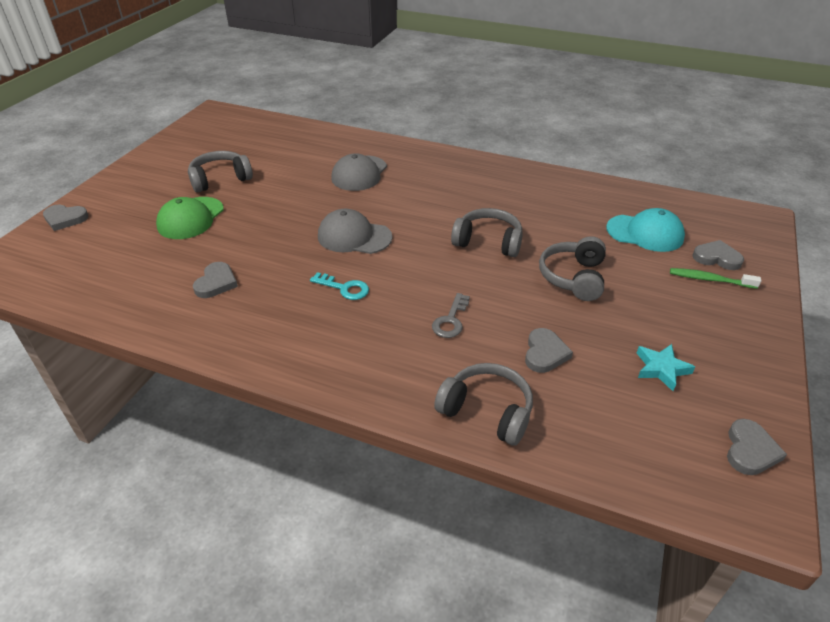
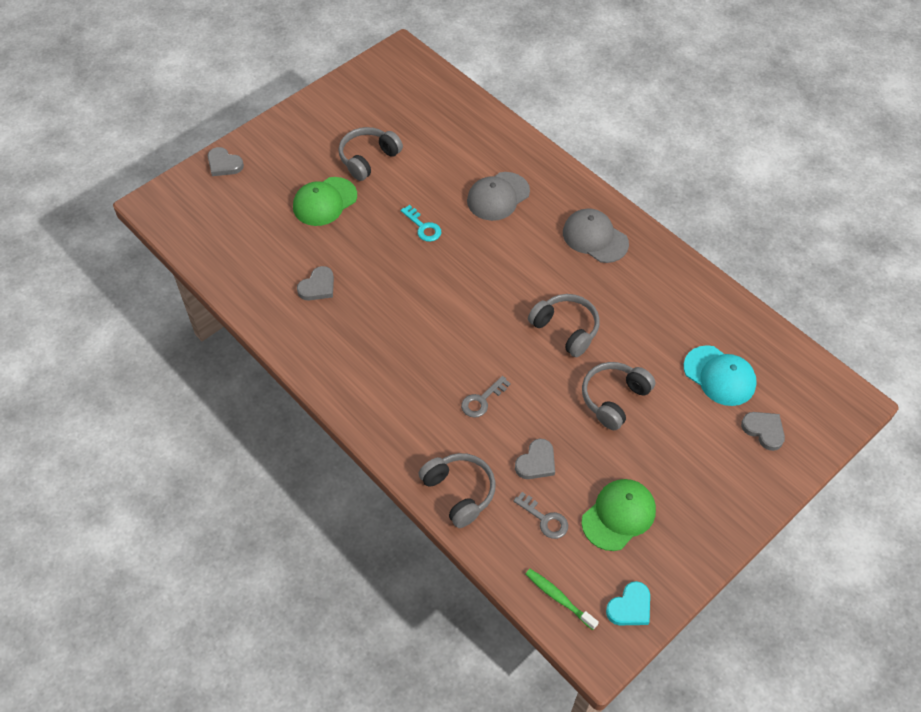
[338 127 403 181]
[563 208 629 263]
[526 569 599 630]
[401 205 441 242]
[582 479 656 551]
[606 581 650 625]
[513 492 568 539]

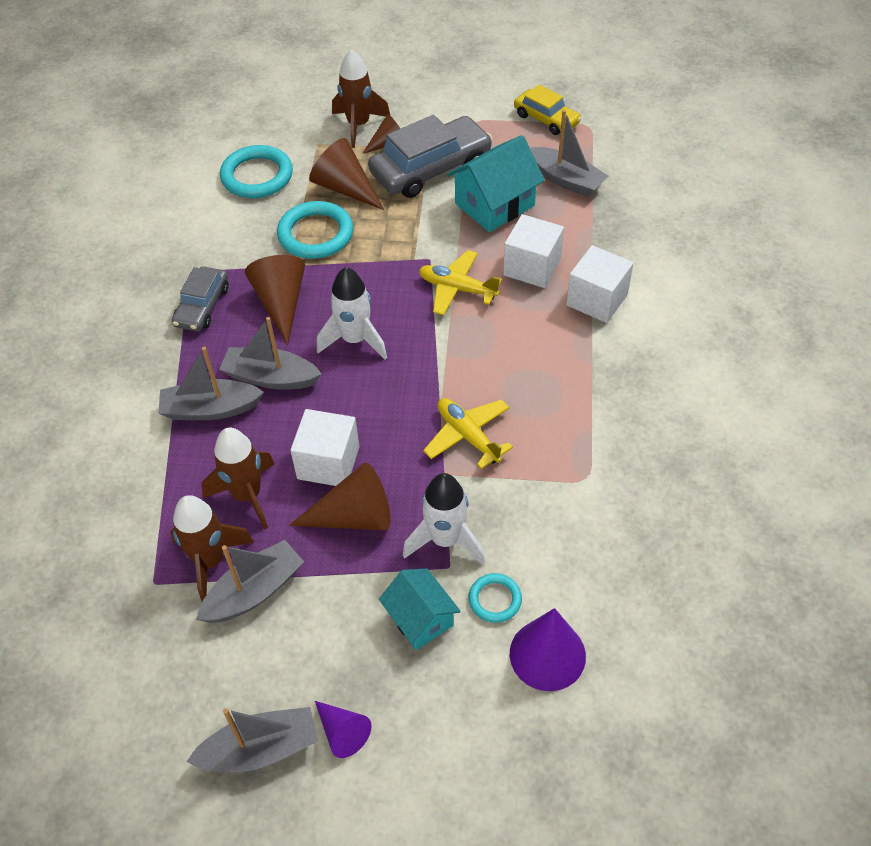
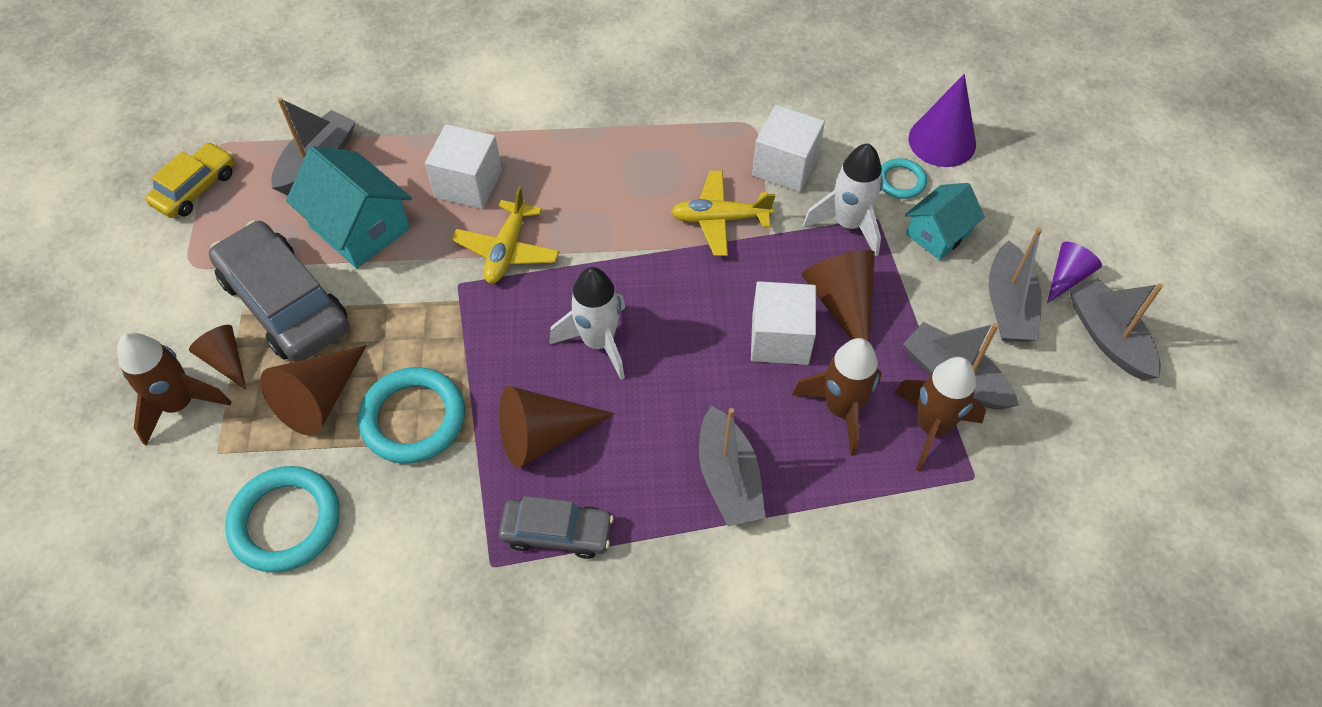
[752 105 825 192]
[988 228 1042 342]
[671 171 775 256]

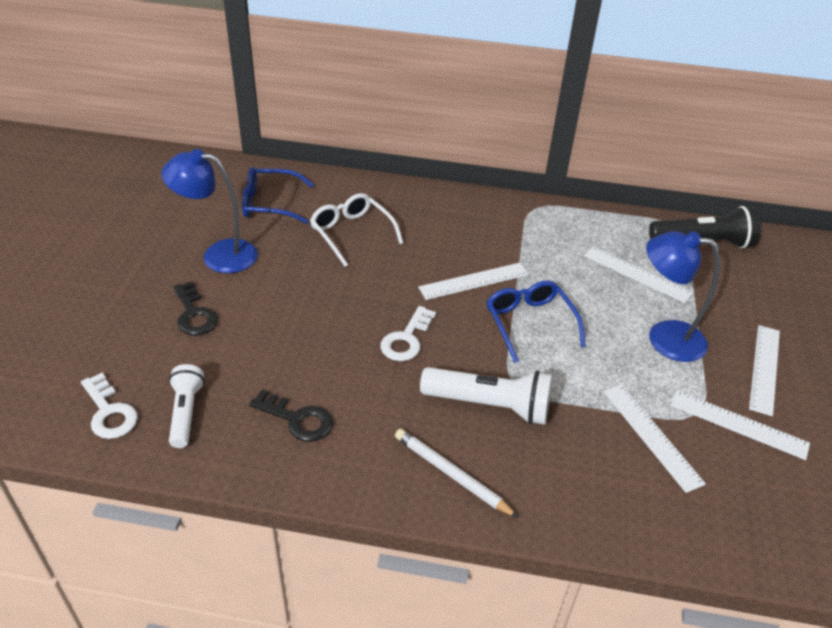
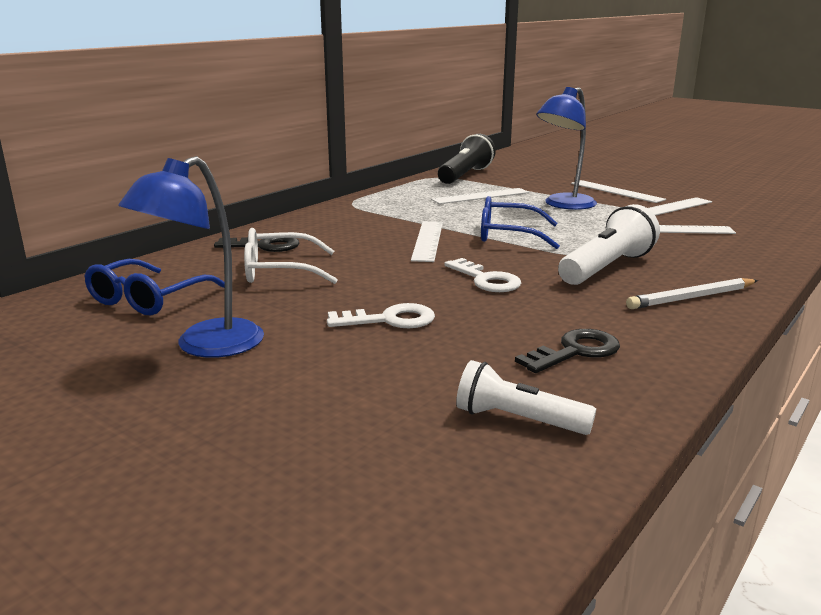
[214 237 299 252]
[327 303 435 328]

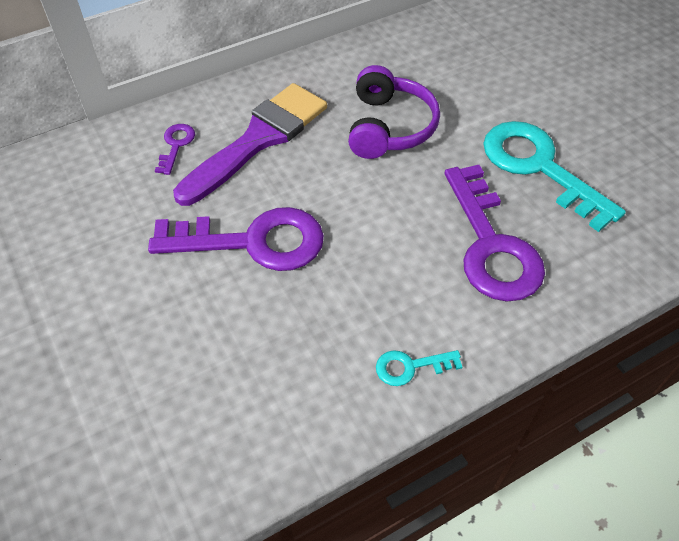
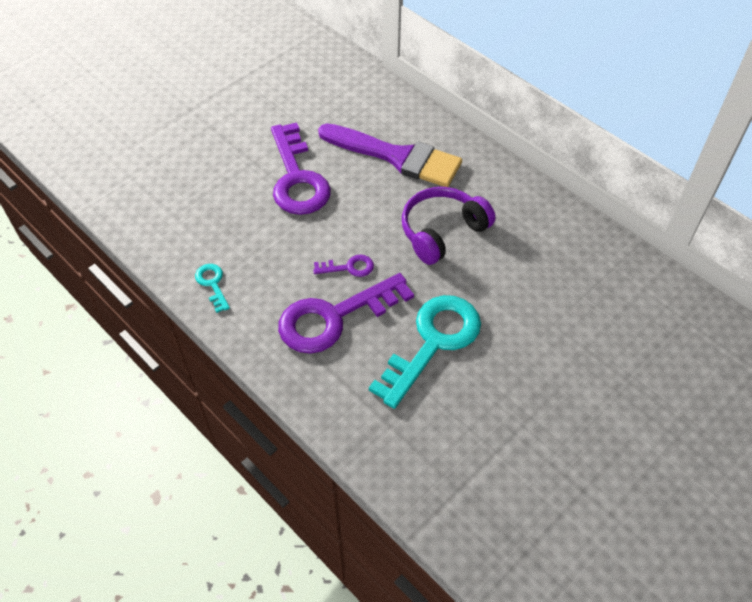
[402 187 496 265]
[313 254 374 277]

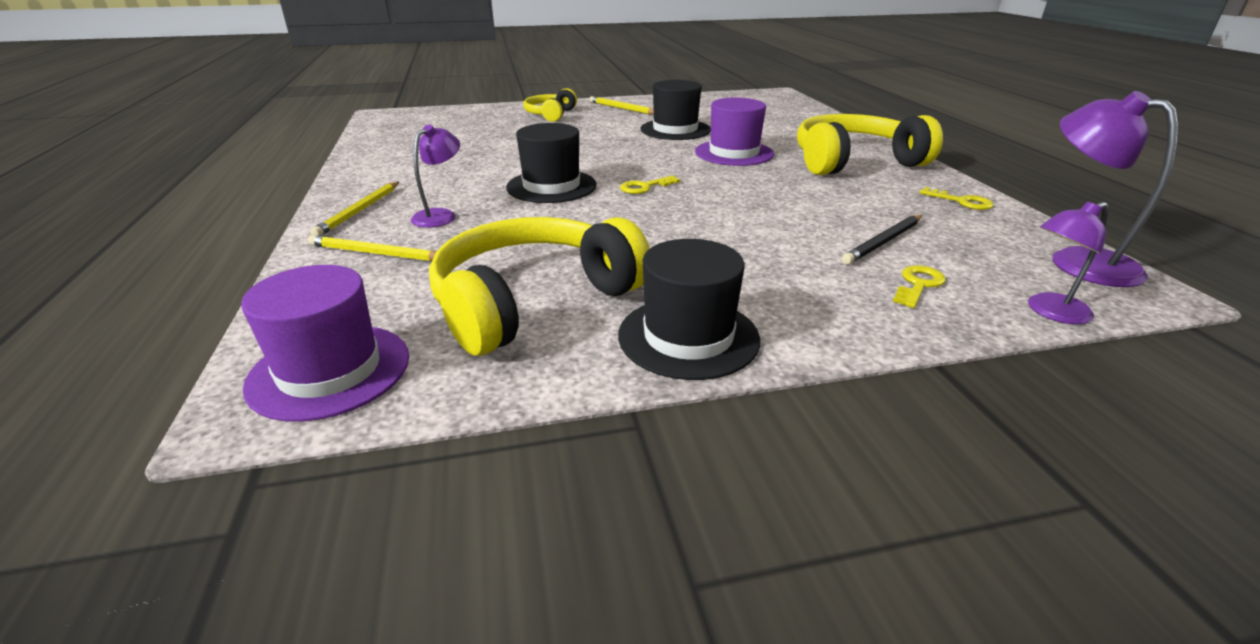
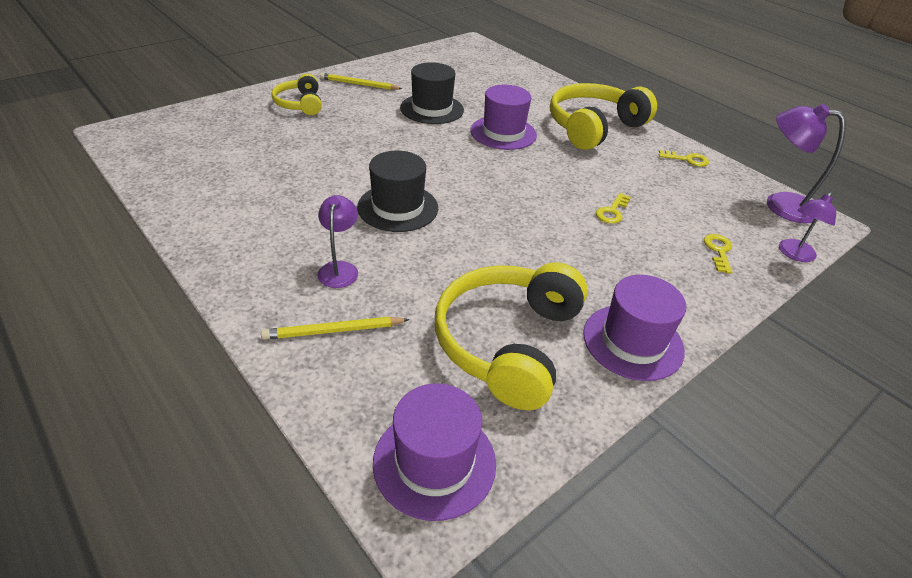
[596 193 631 224]
[311 182 399 236] (first image)
[842 215 922 265] (first image)
[583 275 686 381]

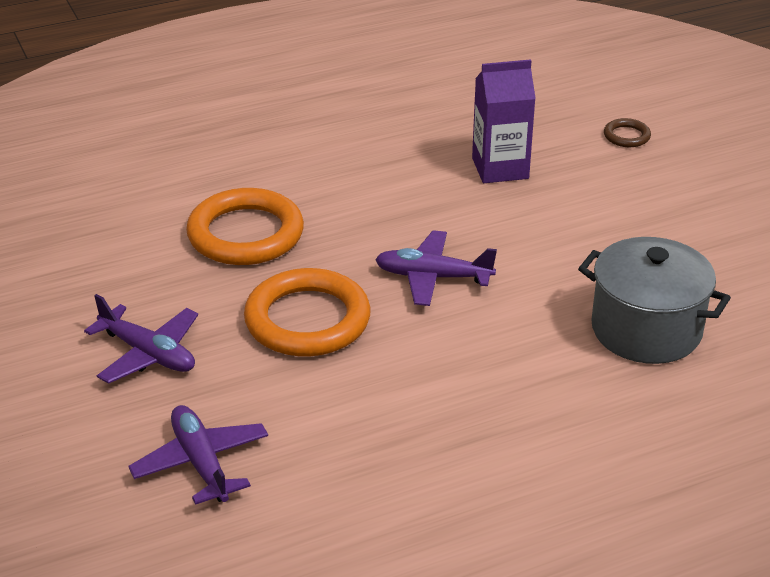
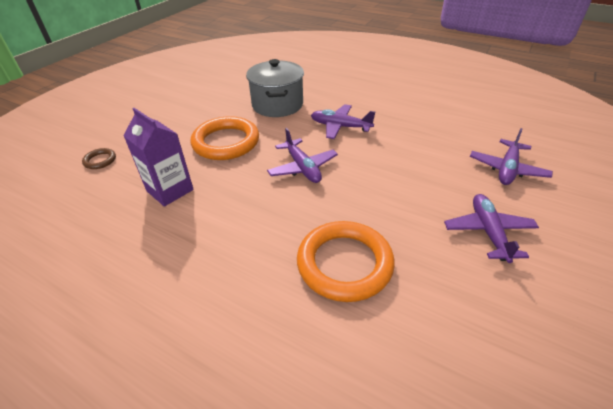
[191 116 259 160]
[311 104 375 139]

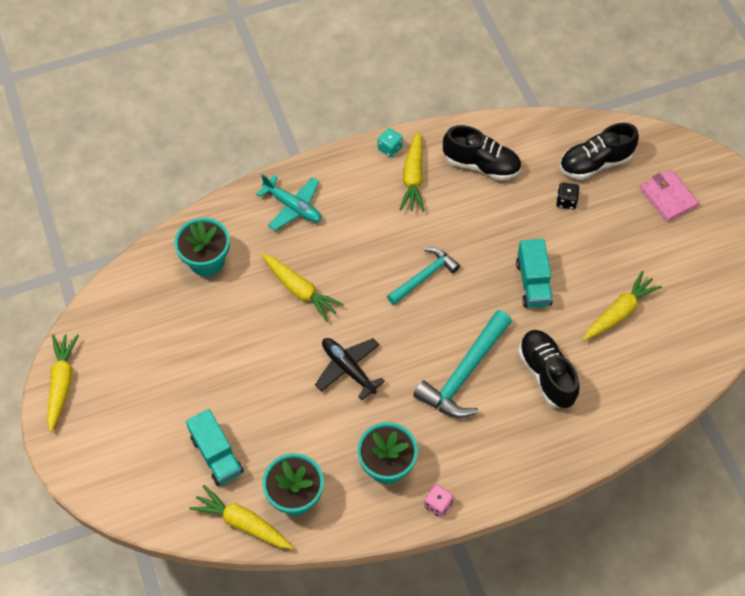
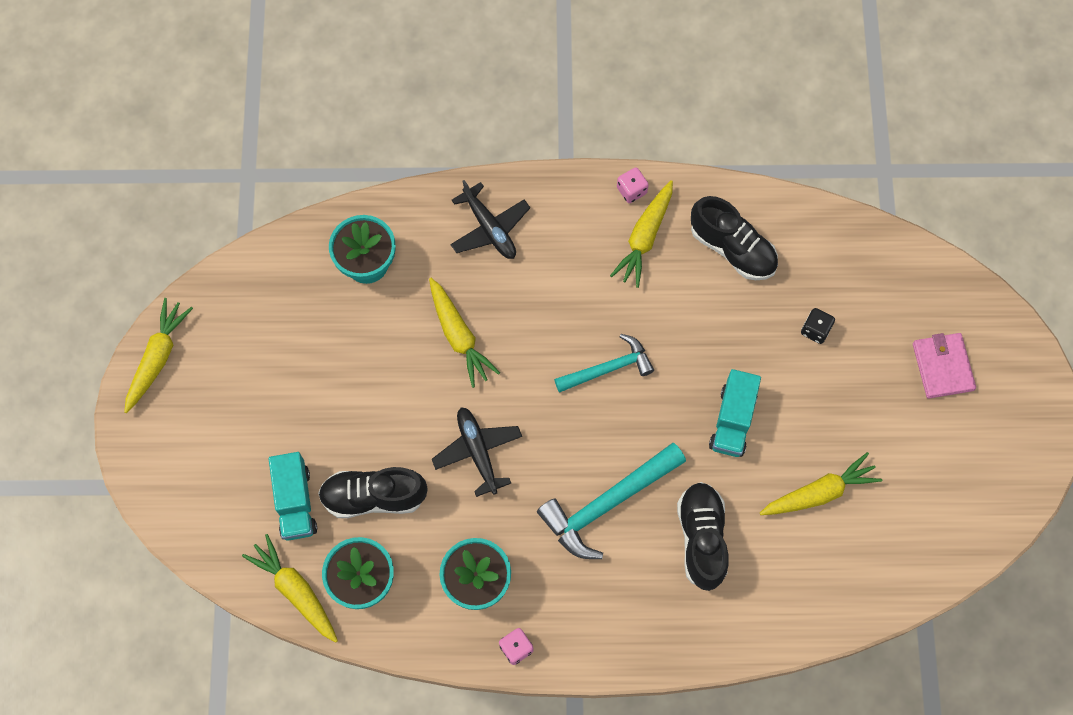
[318 467 427 518]
[617 167 649 203]
[450 180 530 259]

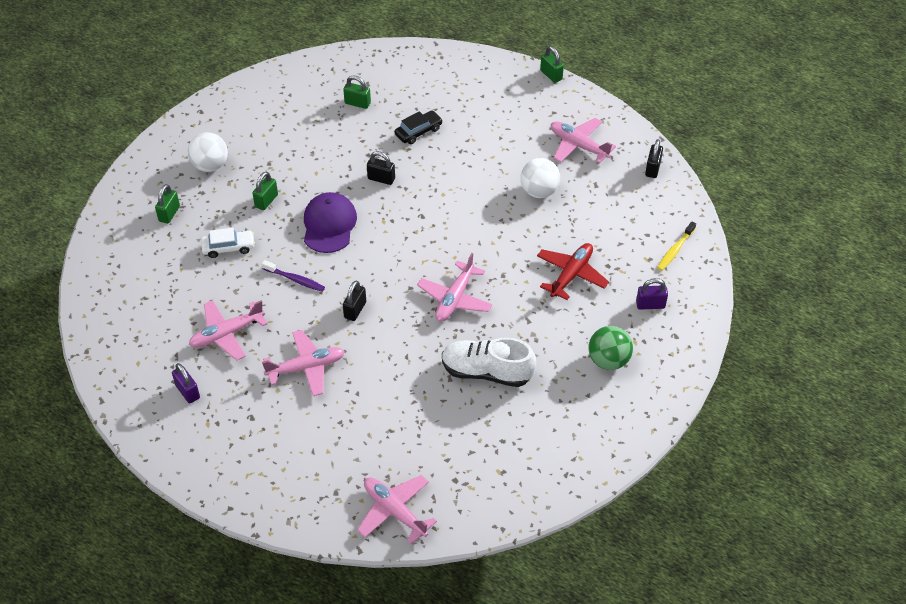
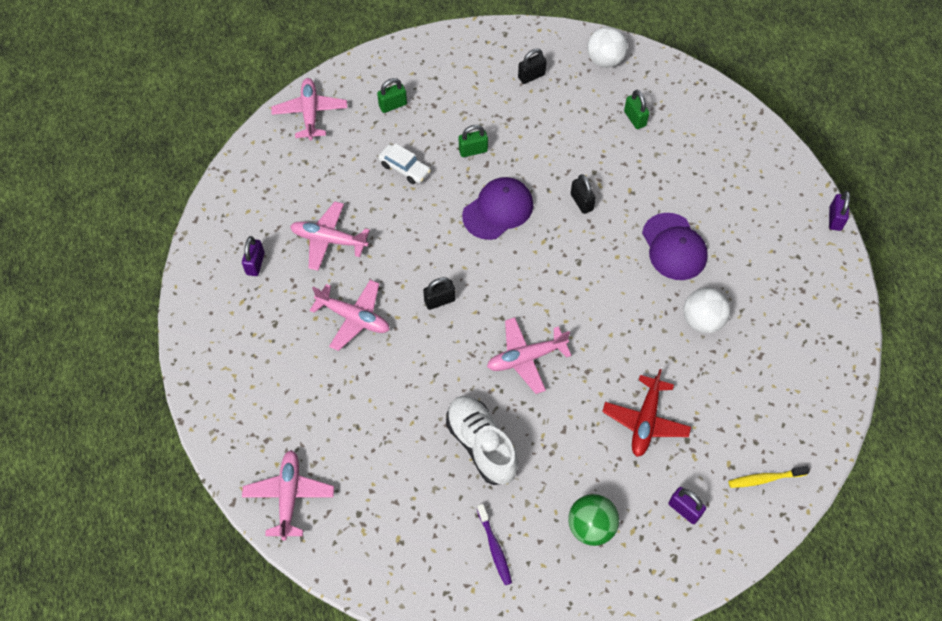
[829 191 850 231]
[395 111 443 144] (first image)
[271 78 347 141]
[587 27 627 68]
[518 48 547 84]
[602 369 691 457]
[477 504 512 585]
[642 213 708 280]

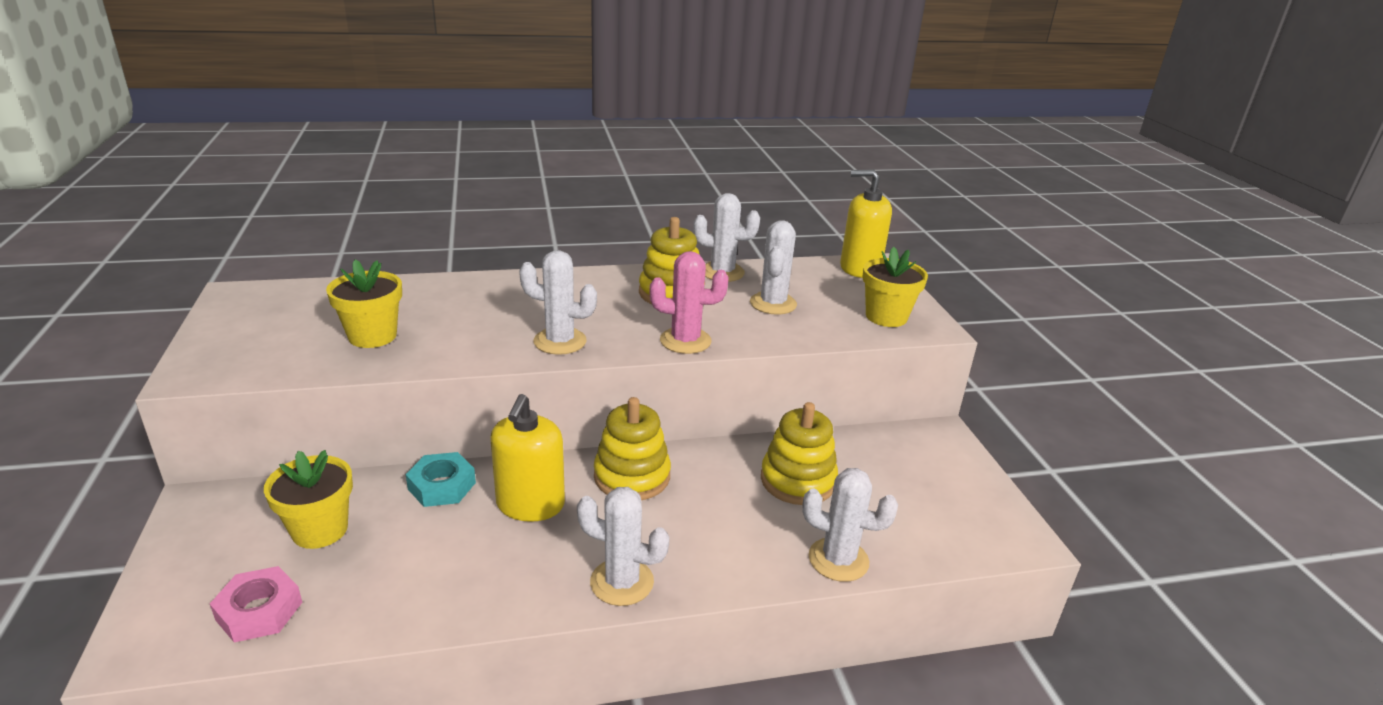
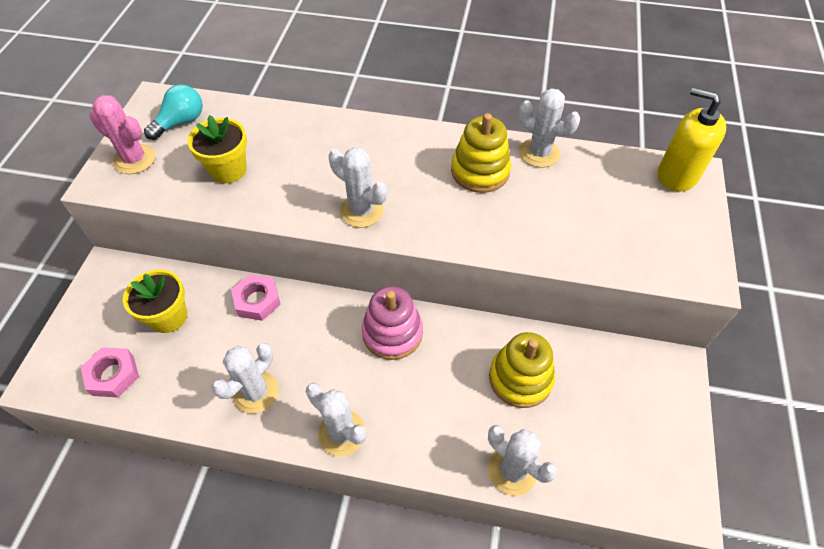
[211 343 279 414]
[862 247 928 327] (first image)
[89 95 155 174]
[490 394 565 522] (first image)
[362 286 423 360]
[231 274 281 321]
[144 84 203 140]

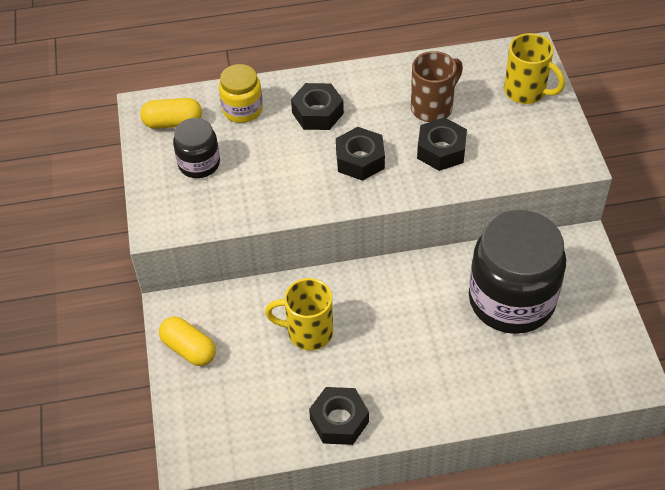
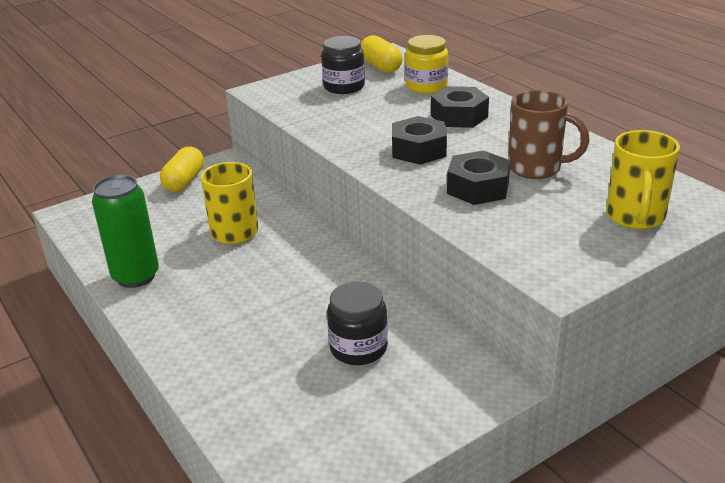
[327 281 388 365]
[92 175 159 288]

